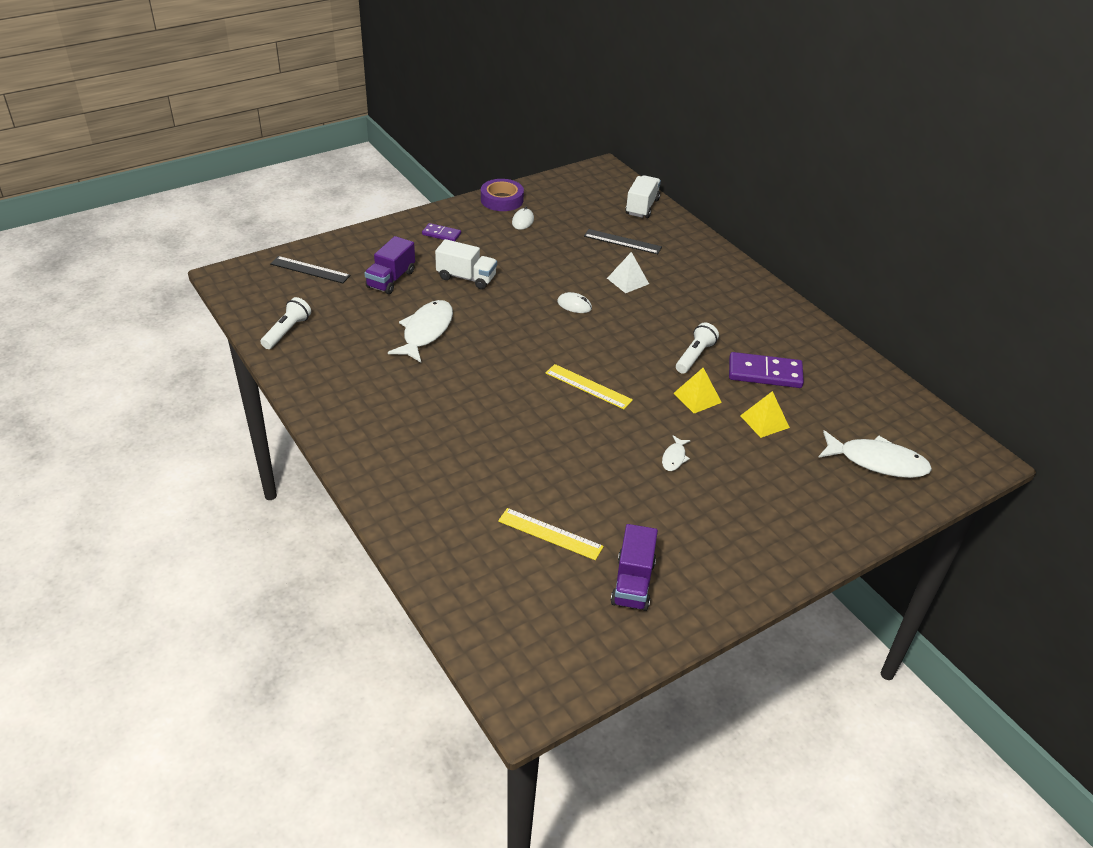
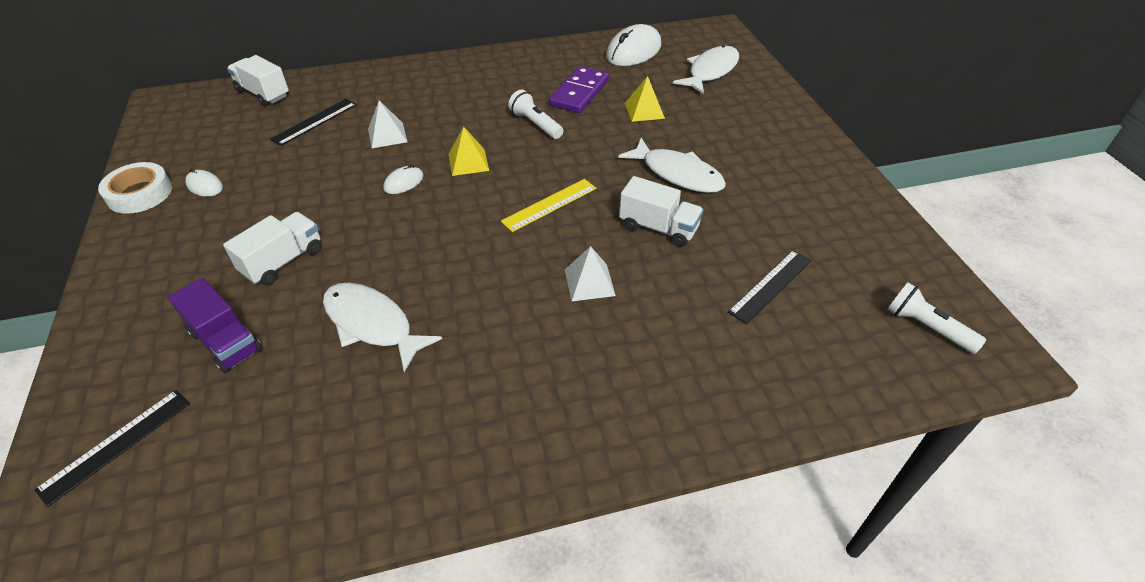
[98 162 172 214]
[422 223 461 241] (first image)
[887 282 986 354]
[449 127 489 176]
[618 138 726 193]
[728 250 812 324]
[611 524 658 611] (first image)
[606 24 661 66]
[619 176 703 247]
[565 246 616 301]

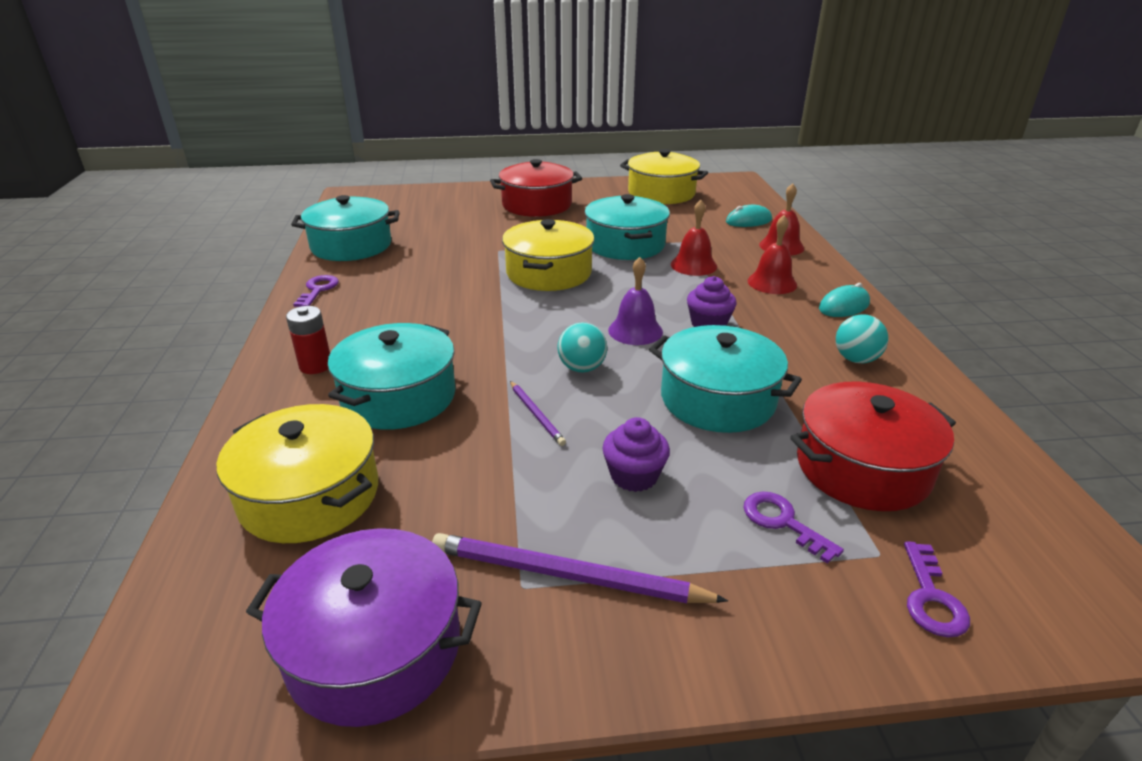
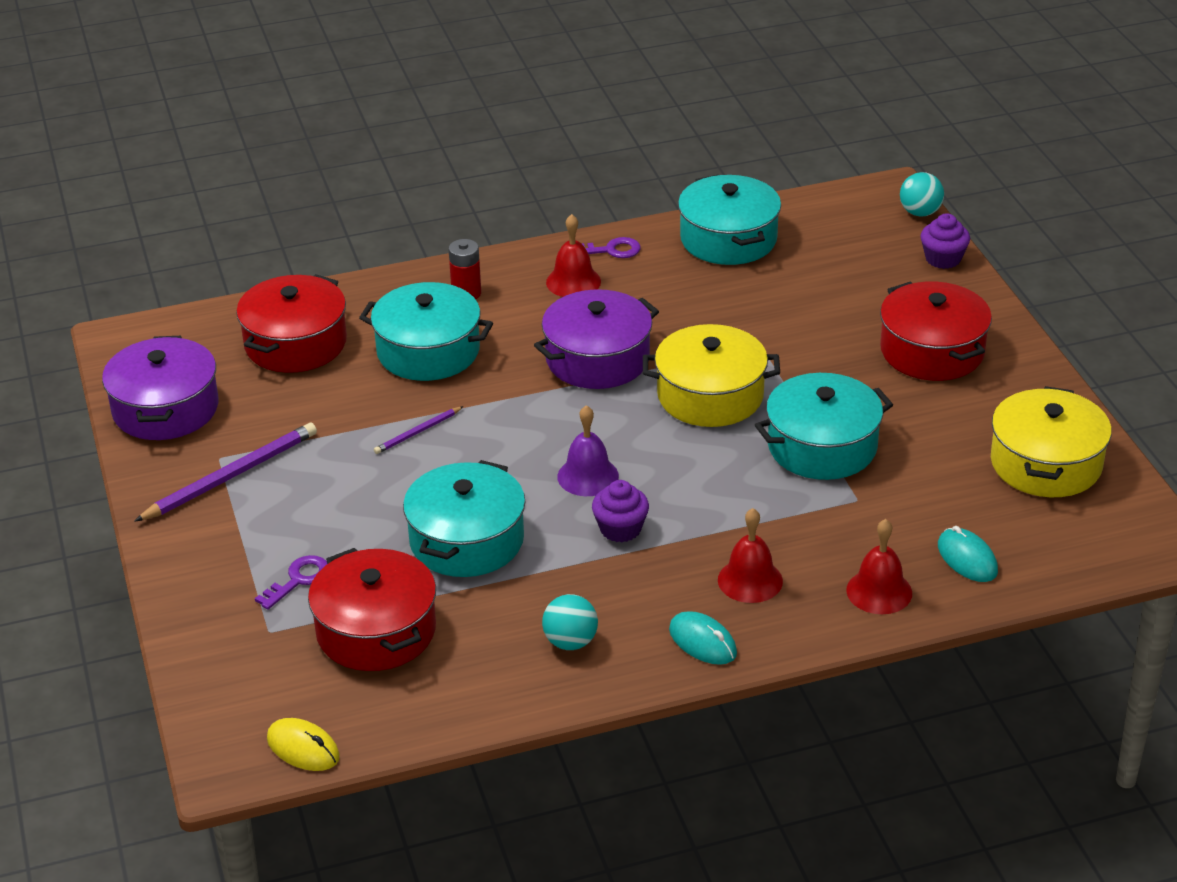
[546 214 601 297]
[900 172 944 217]
[236 274 347 373]
[921 213 970 269]
[134 423 317 522]
[904 541 970 638] (first image)
[534 289 659 389]
[267 718 340 771]

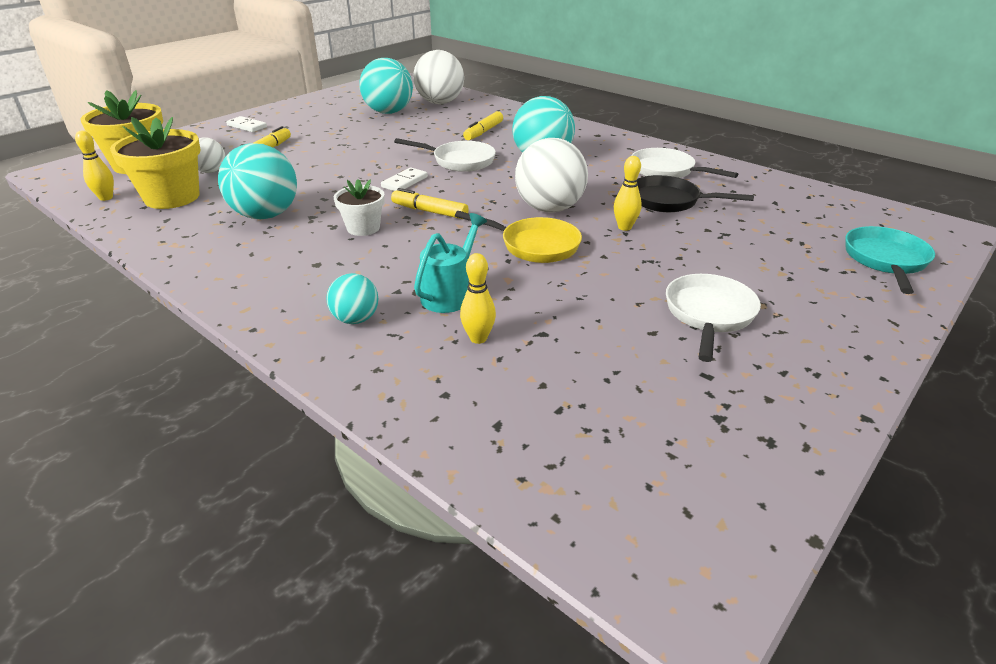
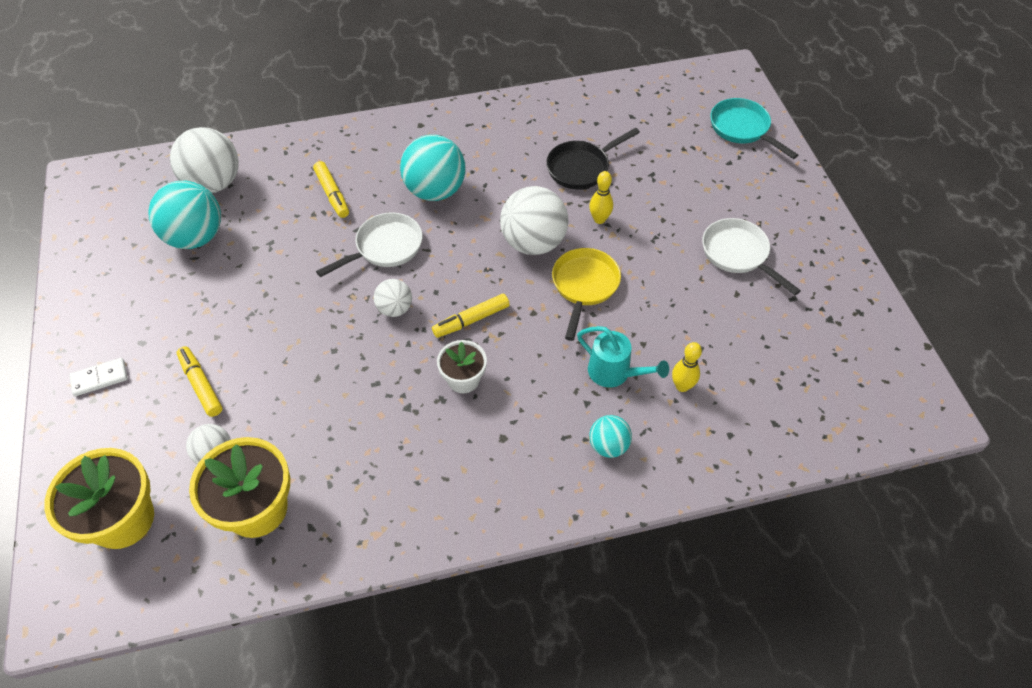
[75 130 114 201] (first image)
[218 143 297 219] (first image)
[631 148 738 178] (first image)
[374 279 412 317]
[552 248 621 341]
[577 326 669 387]

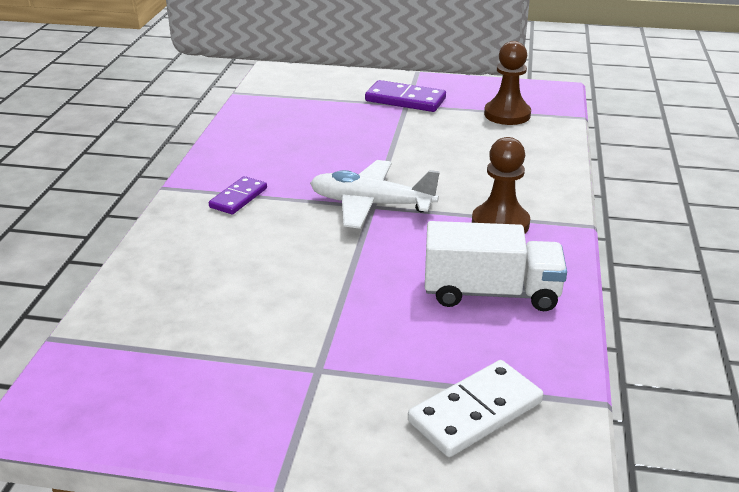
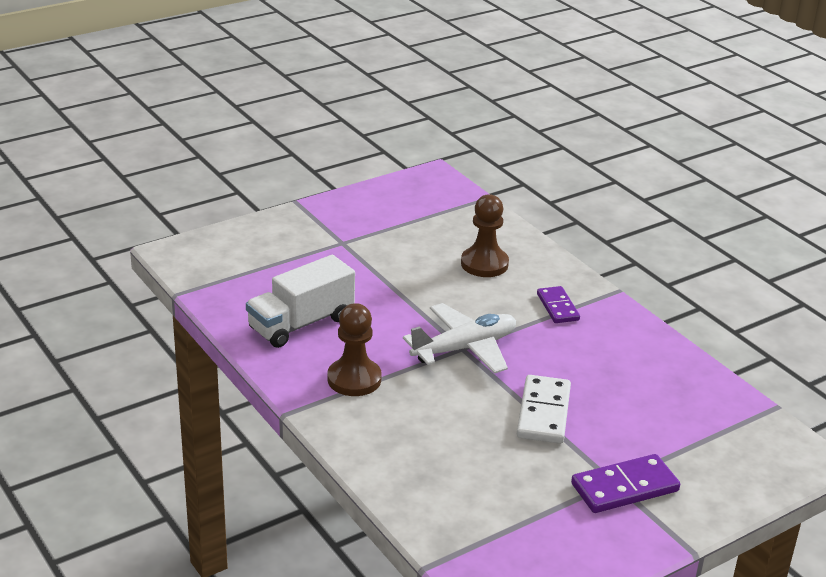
[461 194 509 277]
[517 375 571 444]

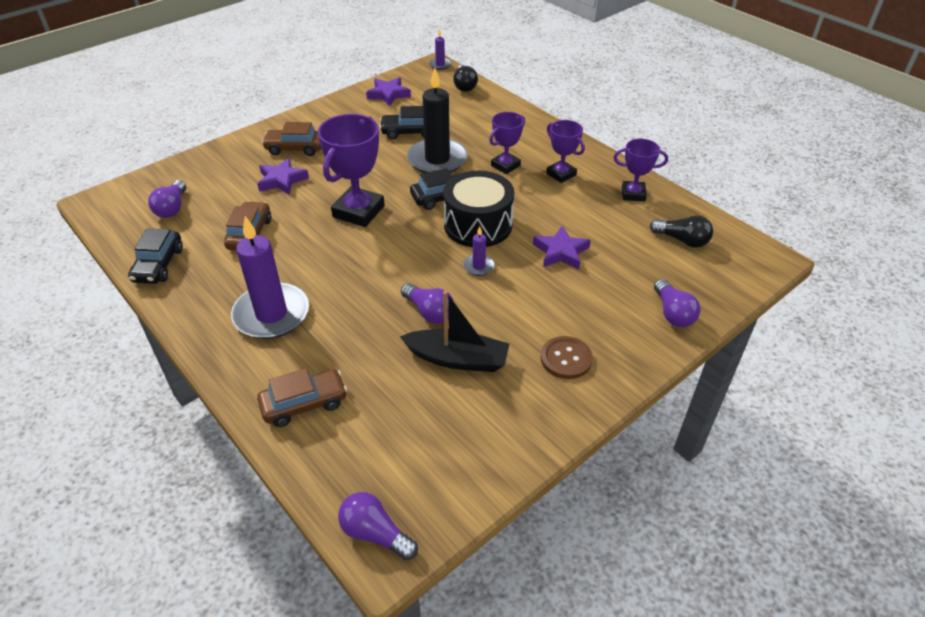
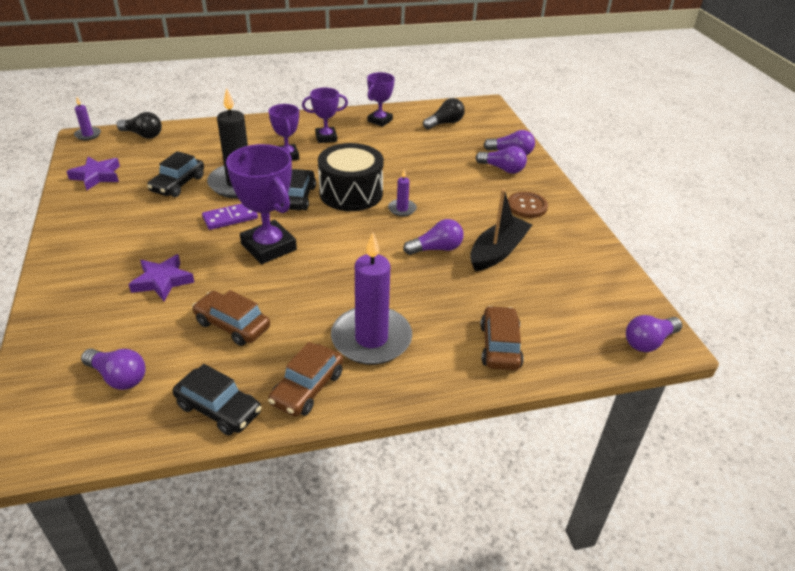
[268 342 343 417]
[533 226 591 269] (first image)
[476 146 527 174]
[202 203 258 230]

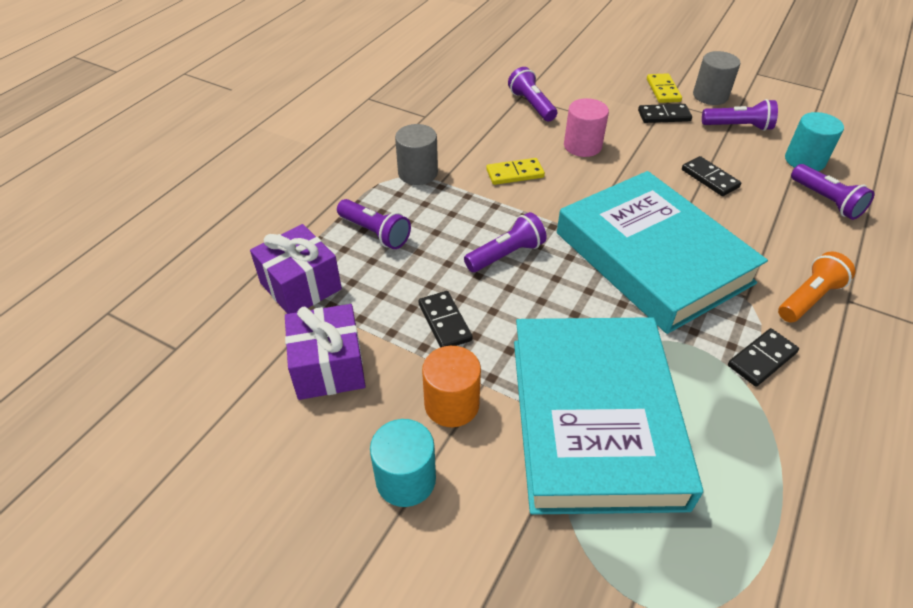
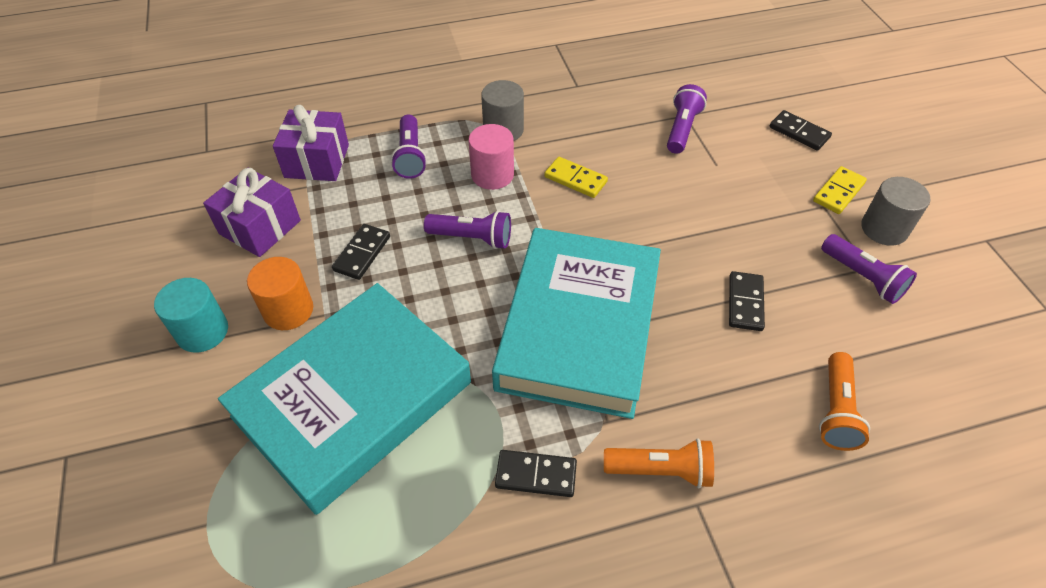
[468 124 514 190]
[770 110 832 151]
[785 112 844 171] (first image)
[819 352 870 451]

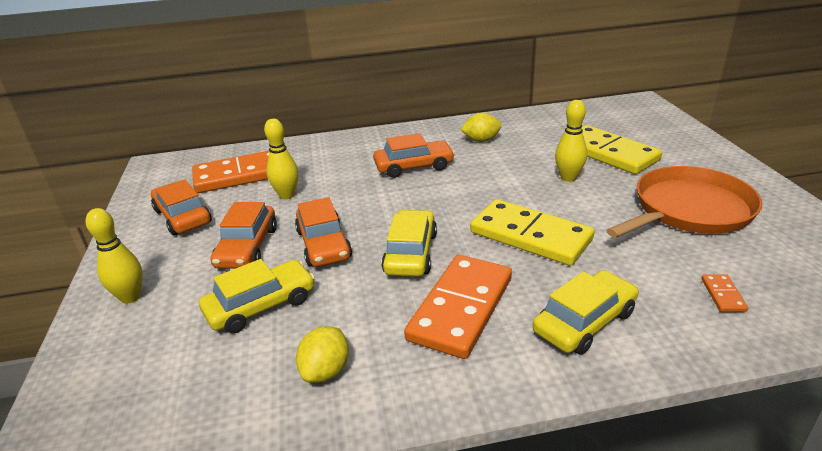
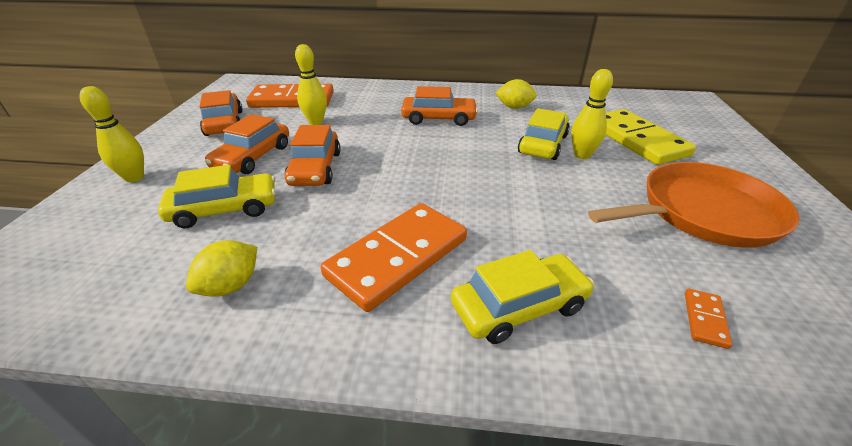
[470 199 594 266] (first image)
[518 108 570 160]

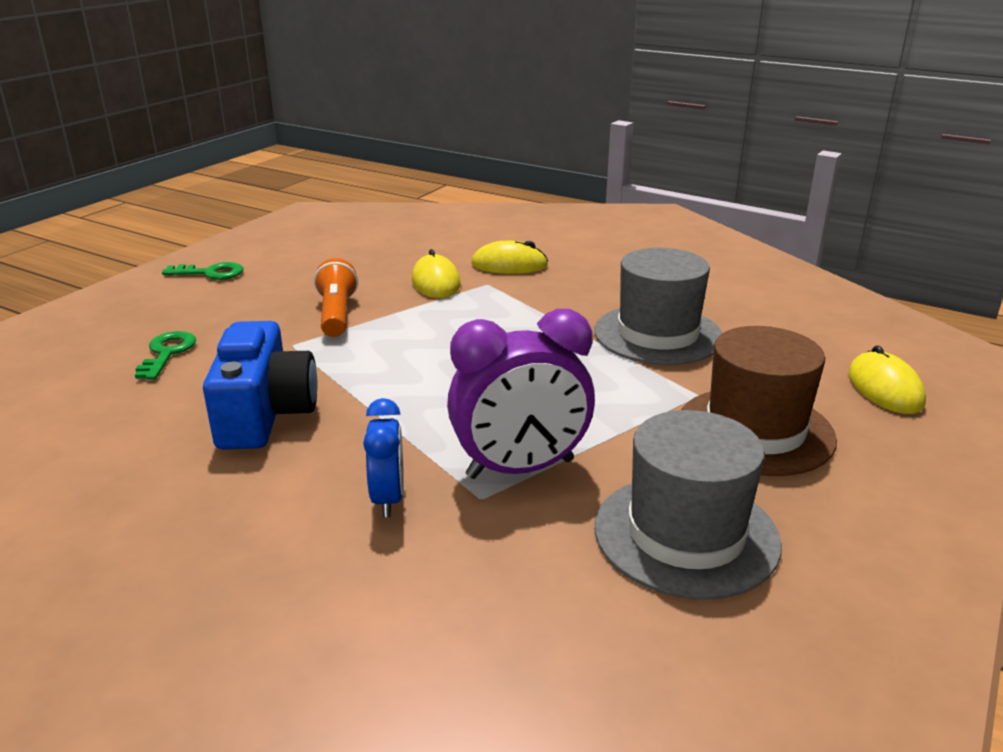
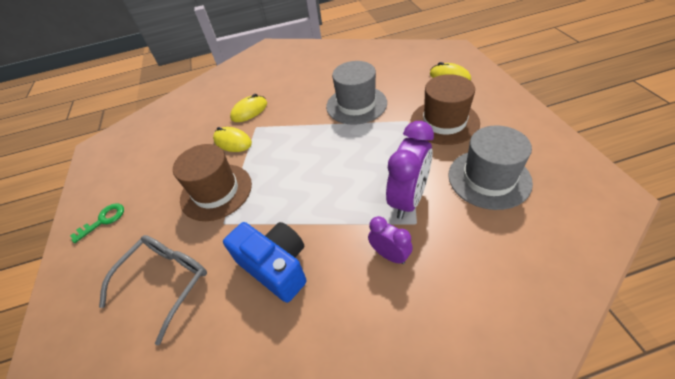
[173 144 252 221]
[99 235 207 345]
[368 216 413 264]

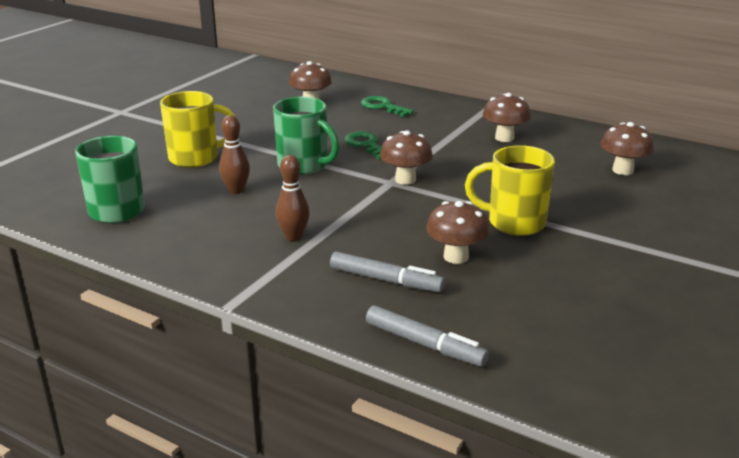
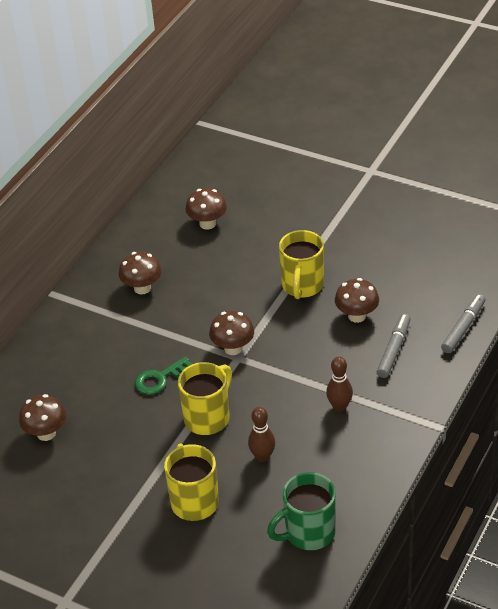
[361 96 414 117] (first image)
[178 362 232 435]

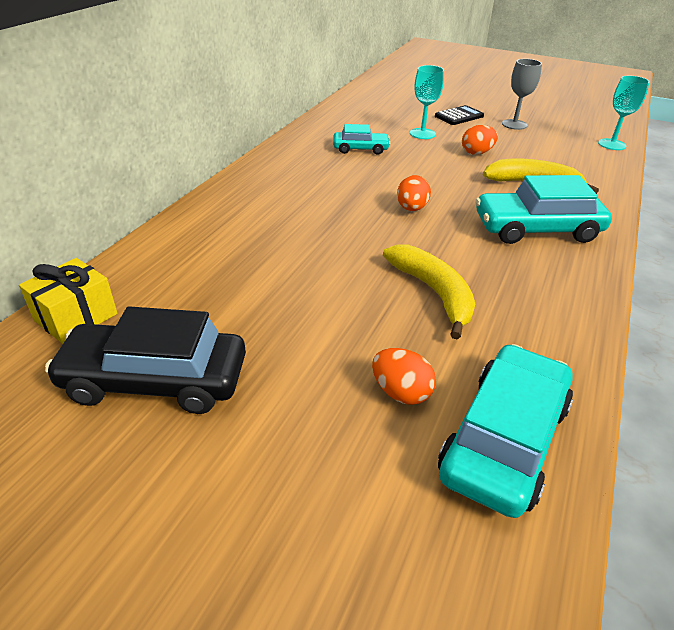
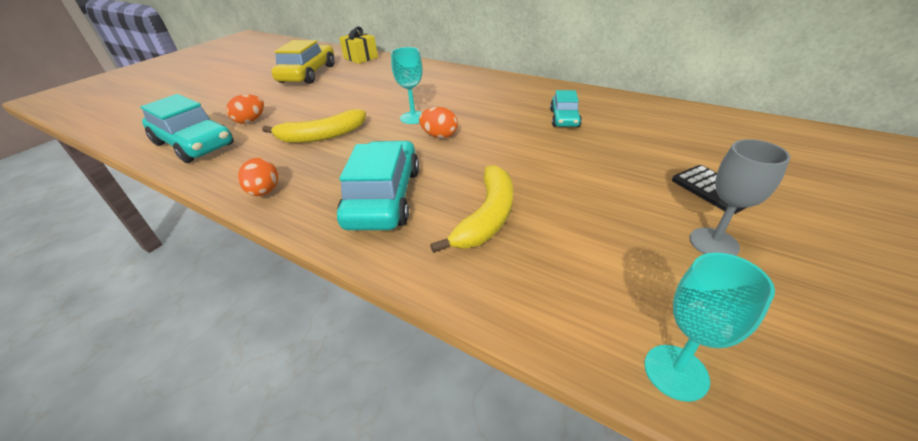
[391 47 422 124]
[238 158 278 196]
[271 40 335 84]

